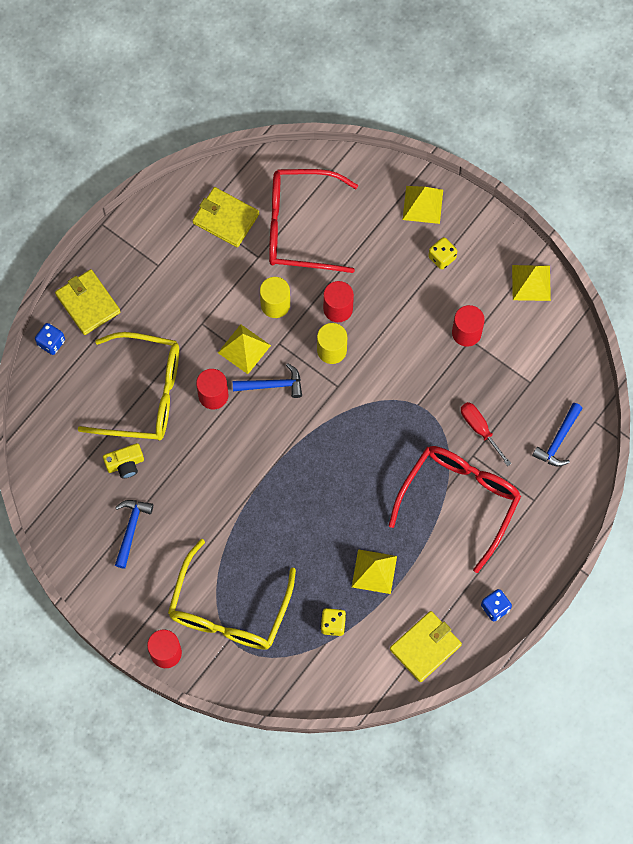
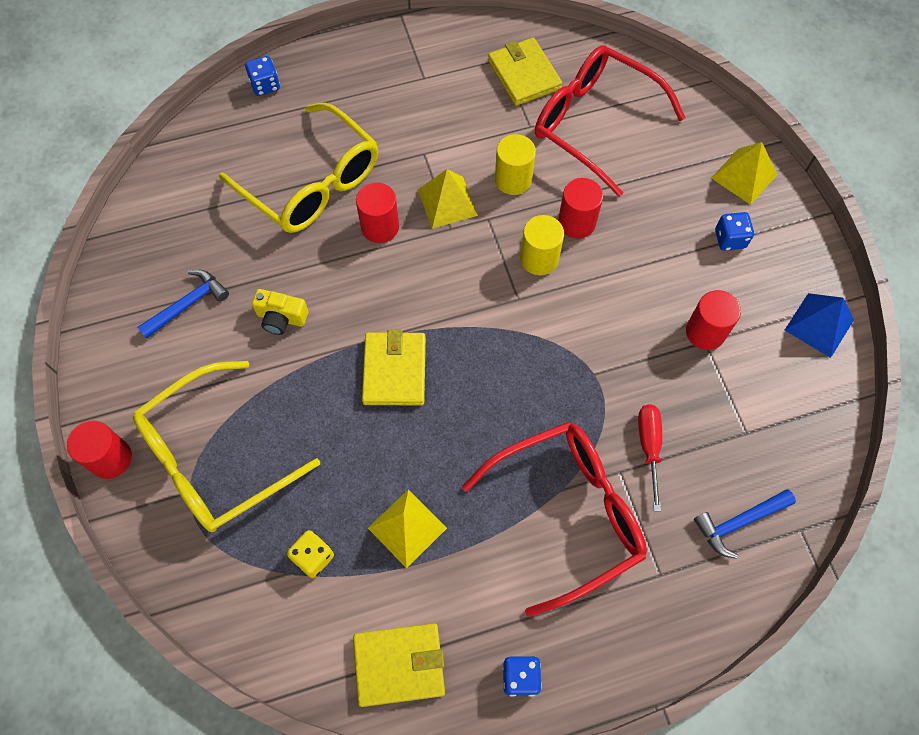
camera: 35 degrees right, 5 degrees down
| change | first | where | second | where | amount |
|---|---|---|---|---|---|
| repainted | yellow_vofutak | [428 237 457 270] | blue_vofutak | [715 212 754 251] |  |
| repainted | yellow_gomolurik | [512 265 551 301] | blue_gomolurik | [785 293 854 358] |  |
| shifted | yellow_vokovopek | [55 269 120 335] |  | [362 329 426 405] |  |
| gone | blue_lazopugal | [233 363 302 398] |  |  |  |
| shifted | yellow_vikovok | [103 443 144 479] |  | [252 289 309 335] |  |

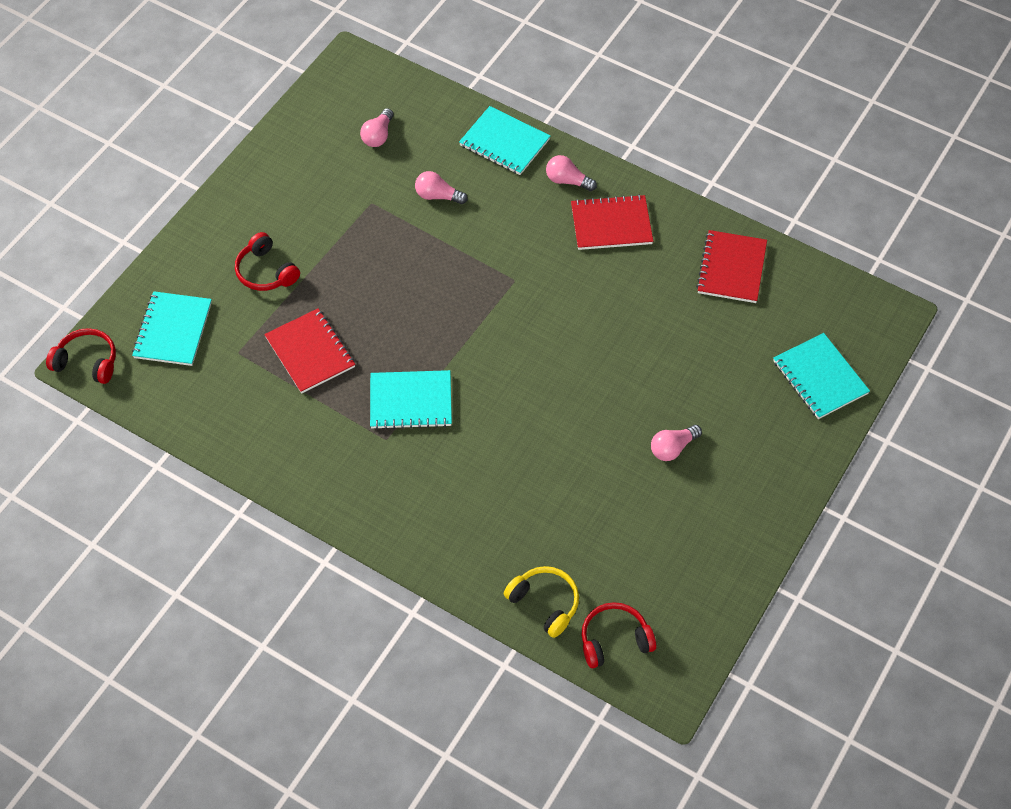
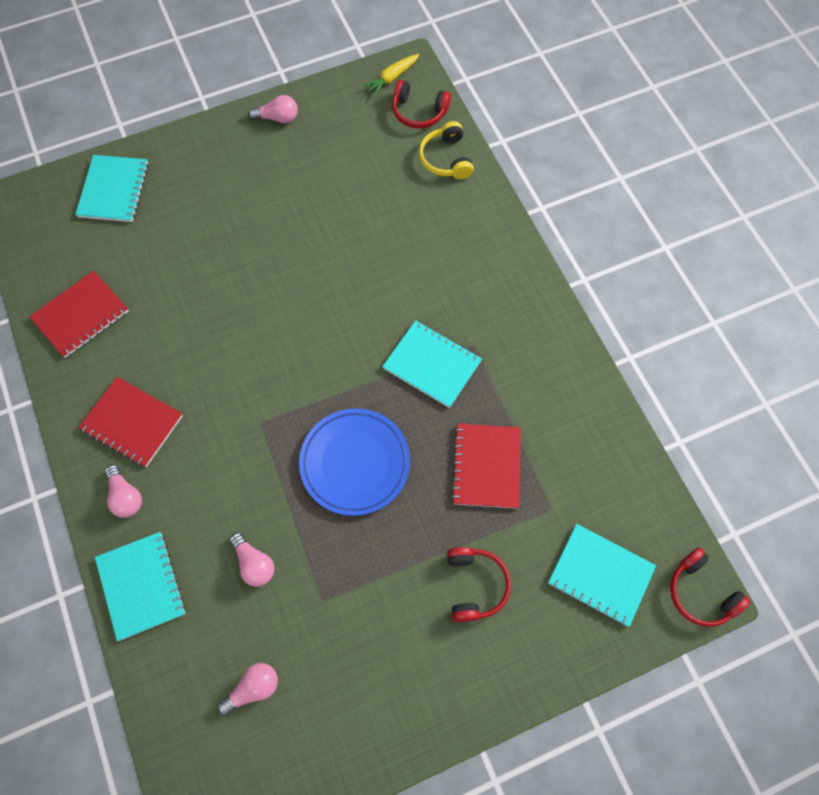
camera: 145 degrees left, 10 degrees up
| change | first | where | second | where | amount |
|---|---|---|---|---|---|
| rotated | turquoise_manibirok | [132 291 212 366] |  | [548 524 656 627] | 75 degrees clockwise |
| shifted | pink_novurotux | [651 425 702 461] |  | [248 95 298 123] |  |
| new |  |  | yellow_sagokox | [363 54 419 97] |  |
| new |  |  | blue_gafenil | [299 408 410 516] |  |

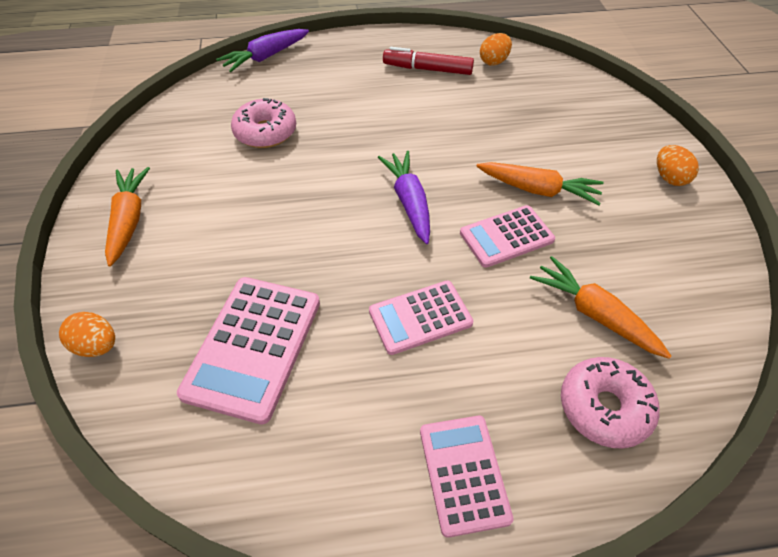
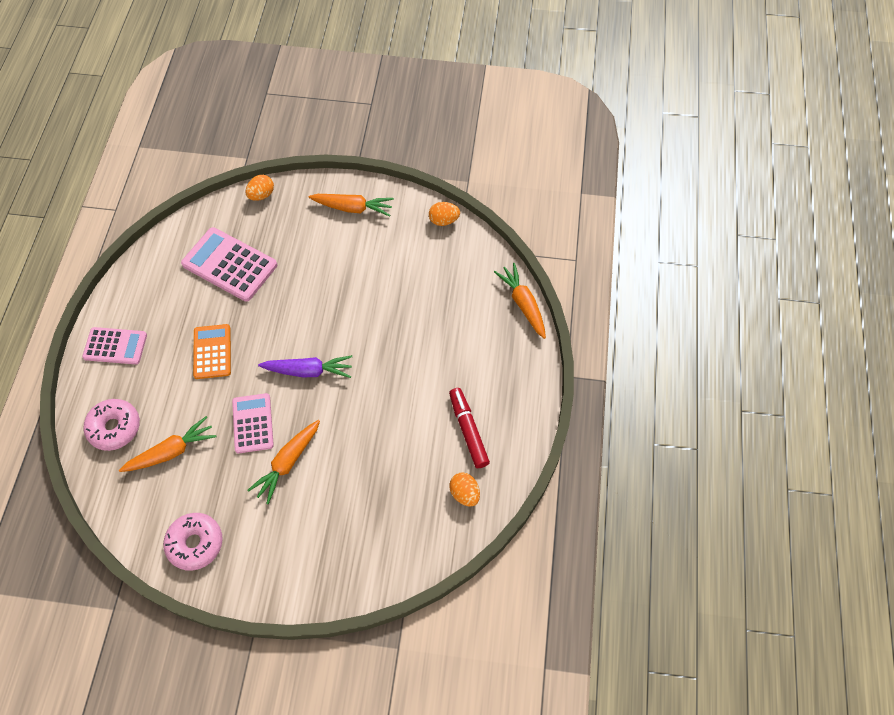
camera: 105 degrees right, 10 degrees up
| change | first | where | second | where | amount |
|---|---|---|---|---|---|
| repainted | purple_sagokox | [216 29 309 72] | orange_sagokox | [494 263 546 339] |  |
| rotated | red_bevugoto | [383 47 474 75] |  | [449 388 490 468] | 45 degrees counterclockwise |
| shifted | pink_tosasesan | [231 98 296 148] |  | [163 513 223 571] |  |
| shifted | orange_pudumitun | [657 145 699 186] |  | [429 202 460 226] |  |
| repainted | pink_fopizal | [369 280 473 355] | orange_fopizal | [193 324 231 379] |  |

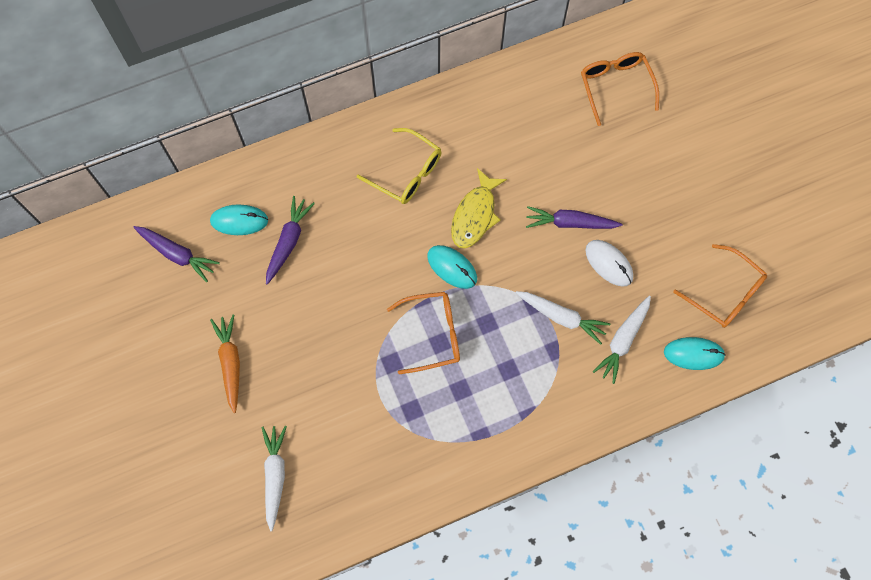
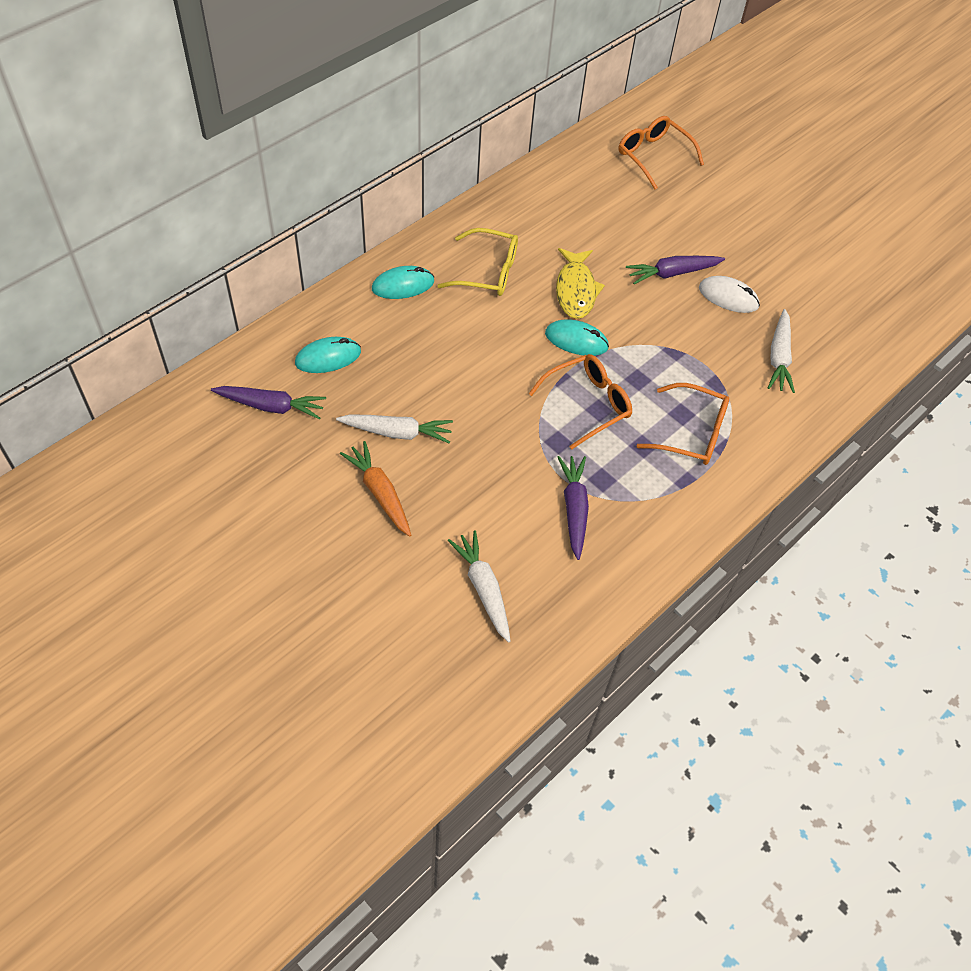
camera: 25 degrees left, 15 degrees down
| change | first | where | second | where | amount |
|---|---|---|---|---|---|
| shifted | purple_sagokox | [266 196 315 285] |  | [558 456 589 560] |  |
| shifted | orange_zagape | [673 244 767 328] |  | [636 383 729 465] |  |
| shifted | white_sagokox | [516 291 610 345] |  | [336 414 453 444] |  |
| shifted | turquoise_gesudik | [664 337 726 370] |  | [372 266 434 299] |  |

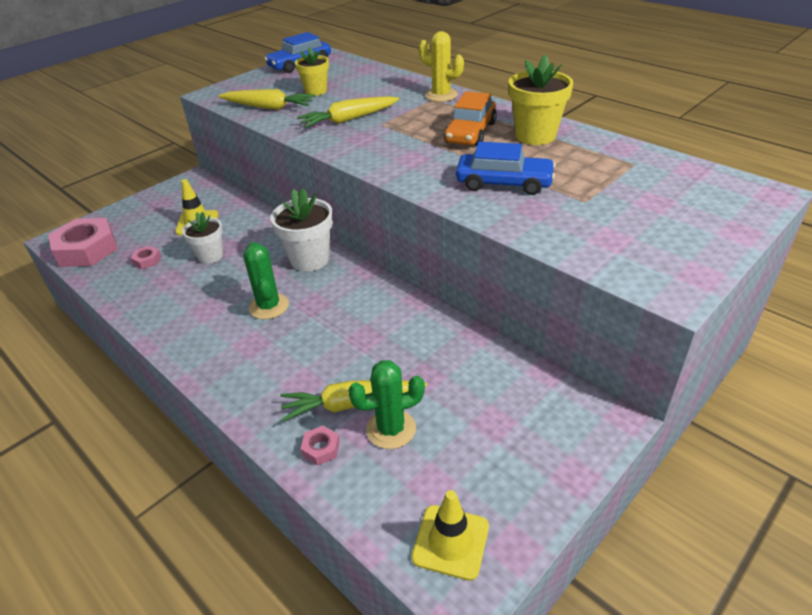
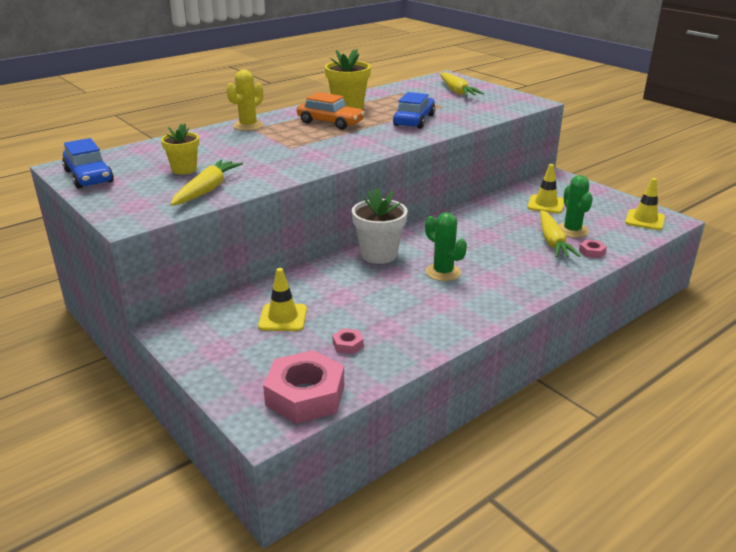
camera: 85 degrees left, 10 degrees down
| change | first | where | second | where | amount |
|---|---|---|---|---|---|
| shifted | yellow_sagokox | [297 96 399 128] |  | [440 72 484 96] |  |
| gone | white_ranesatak | [182 212 223 264] |  |  |  |
| rotated | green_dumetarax | [243 242 289 319] |  | [425 212 467 281] | 60 degrees clockwise |
| new |  |  | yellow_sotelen | [527 164 564 214] |  |

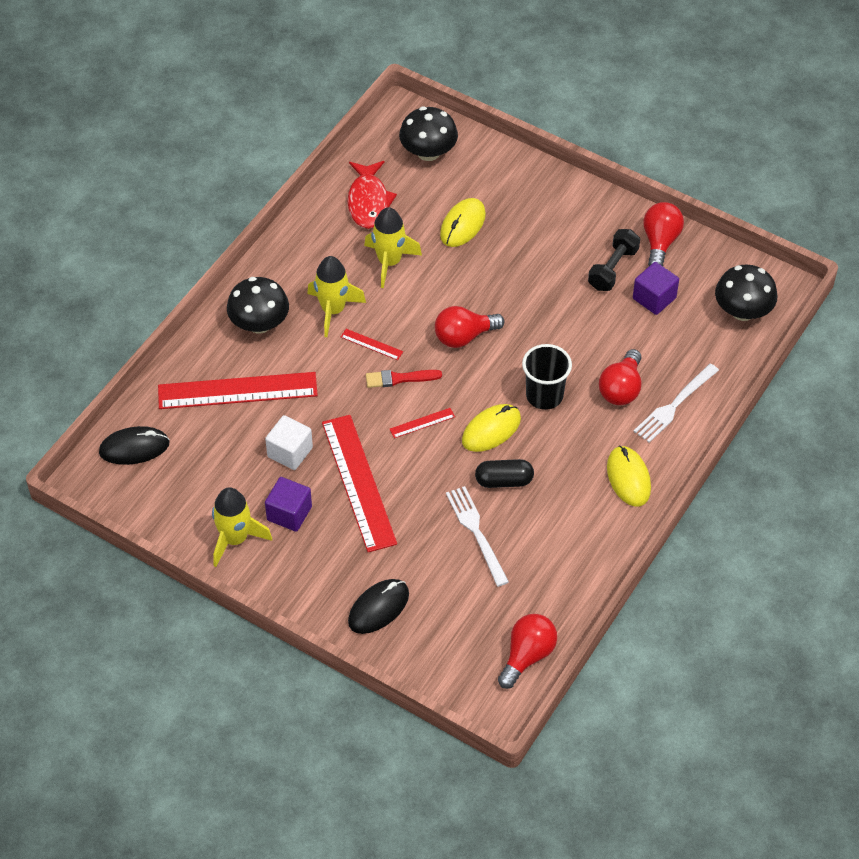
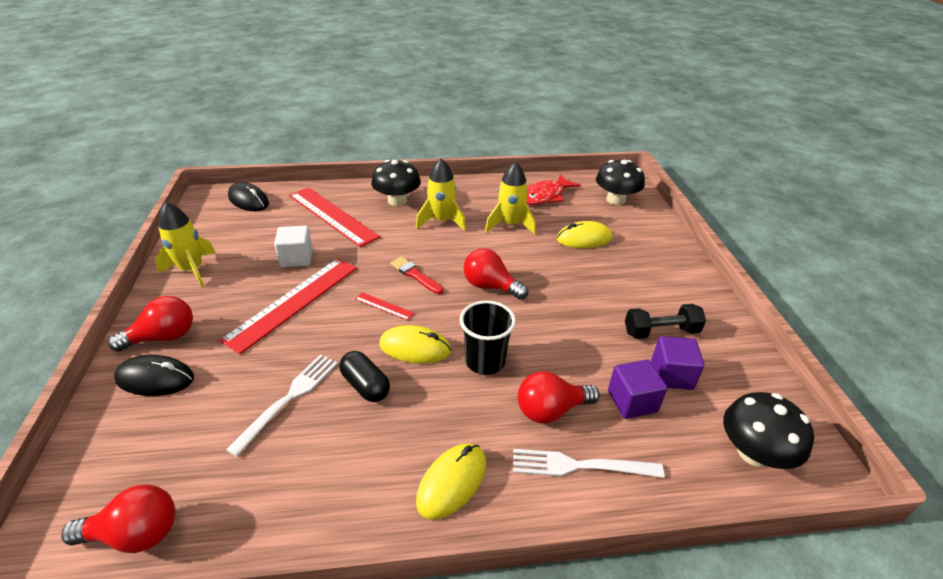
camera: 50 degrees right, 15 degrees down
| change | first | where | second | where | amount |
|---|---|---|---|---|---|
| shifted | red_novurotux | [643 202 684 266] |  | [108 296 193 352] |  |
| gone | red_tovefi | [341 329 403 360] |  |  |  |
| shifted | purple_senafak | [265 477 312 532] |  | [608 360 668 419] |  |

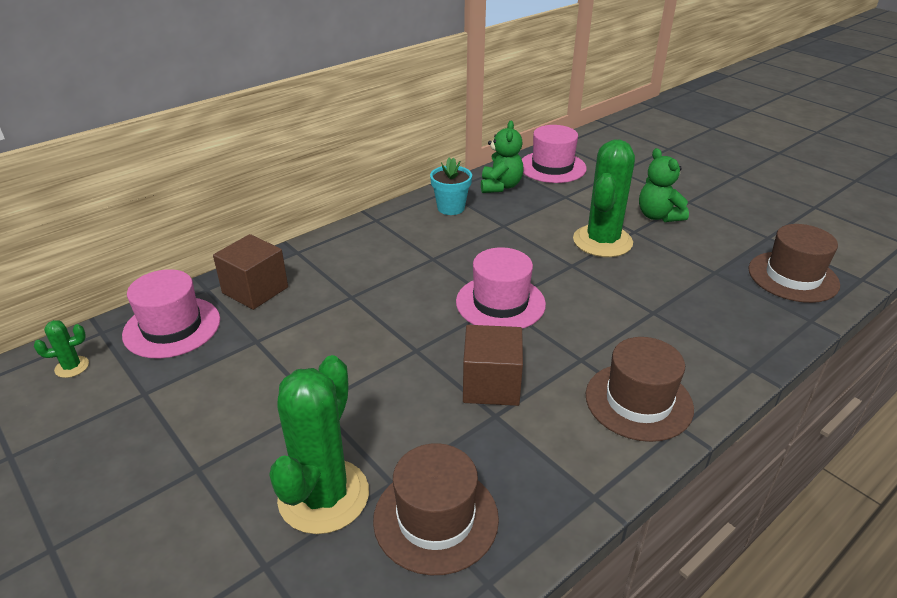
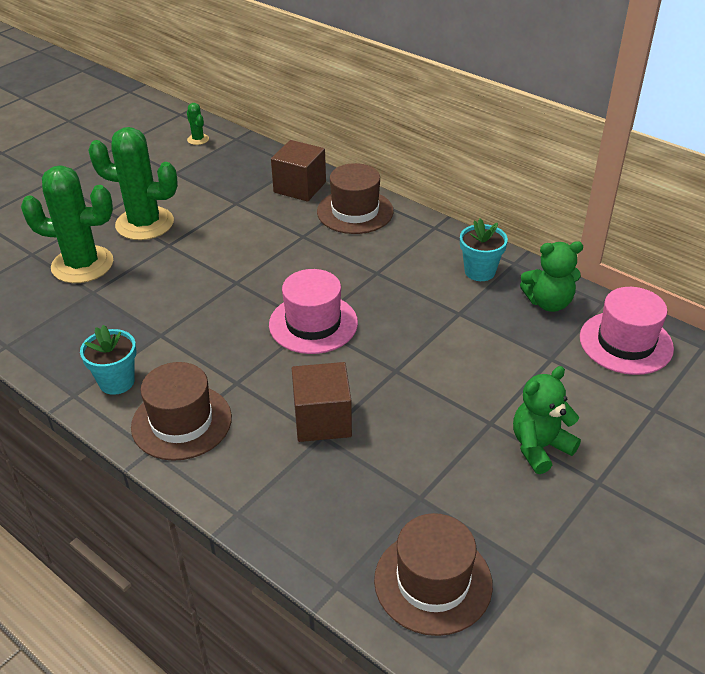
camera: 80 degrees right, 5 degrees up
| change | first | where | second | where | amount |
|---|---|---|---|---|---|
| shifted | green_dumetarax | [573 140 635 257] |  | [88 127 178 240] |  |
| gone | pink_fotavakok | [122 269 220 358] |  |  |  |
| shifted | brown_senafak | [463 325 523 406] |  | [292 362 352 442] |  |
| shifted | brown_fotavakok | [373 443 499 575] |  | [317 163 394 234] |  |
| new |  |  | turquoise_ranesatak | [80 325 136 395] |  |

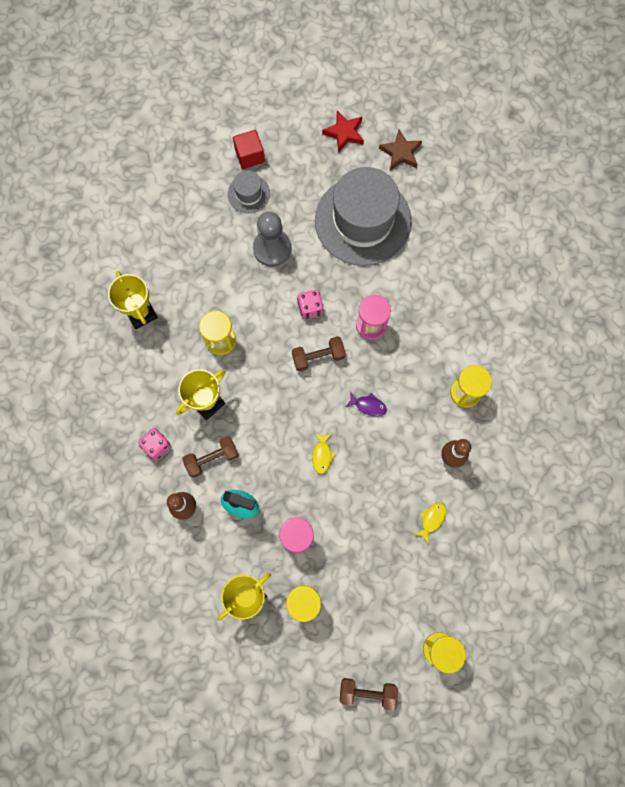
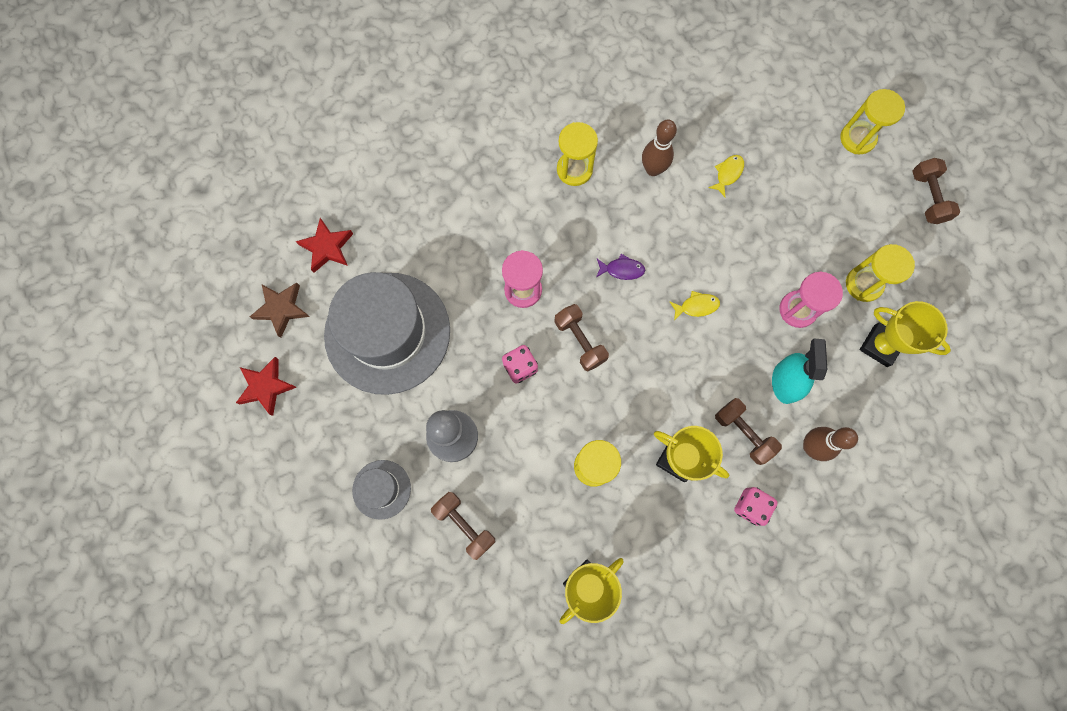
camera: 105 degrees left, 0 degrees up
| change | first | where | second | where | amount |
|---|---|---|---|---|---|
| gone | red_senafak | [233 130 265 169] |  |  |  |
| rotated | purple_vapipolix | [346 391 387 416] |  | [596 254 645 280] | 90 degrees clockwise |
| rotated | yellow_vapipolix | [415 502 446 544] |  | [708 155 744 197] | 105 degrees clockwise |
| new |  |  | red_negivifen | [295 218 353 273] |  |
| new |  |  | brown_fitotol | [431 492 496 560] |  |

